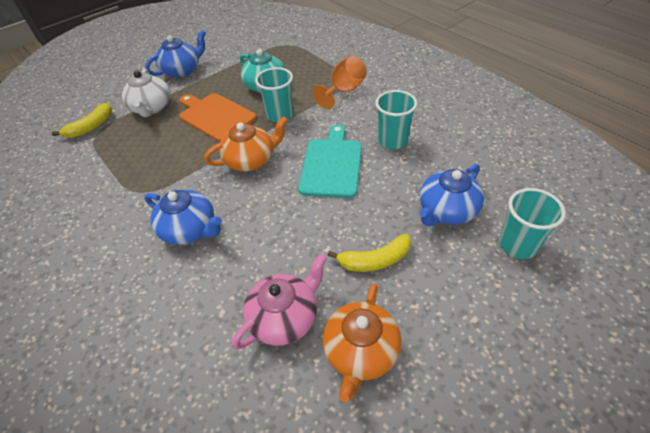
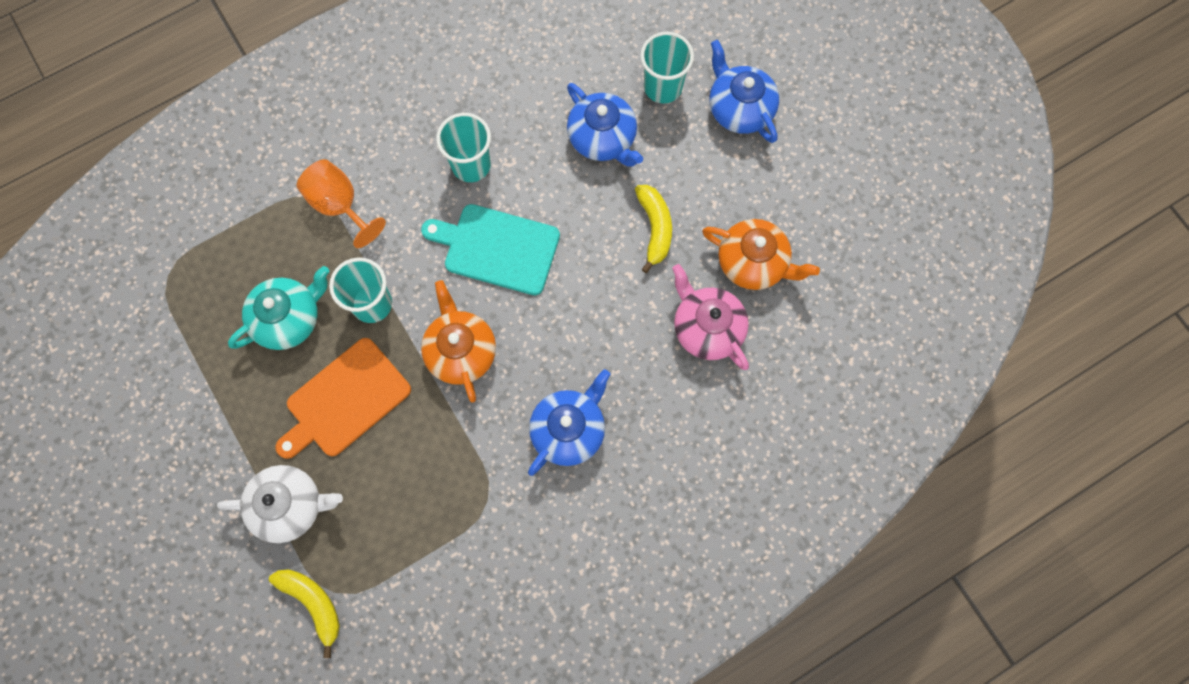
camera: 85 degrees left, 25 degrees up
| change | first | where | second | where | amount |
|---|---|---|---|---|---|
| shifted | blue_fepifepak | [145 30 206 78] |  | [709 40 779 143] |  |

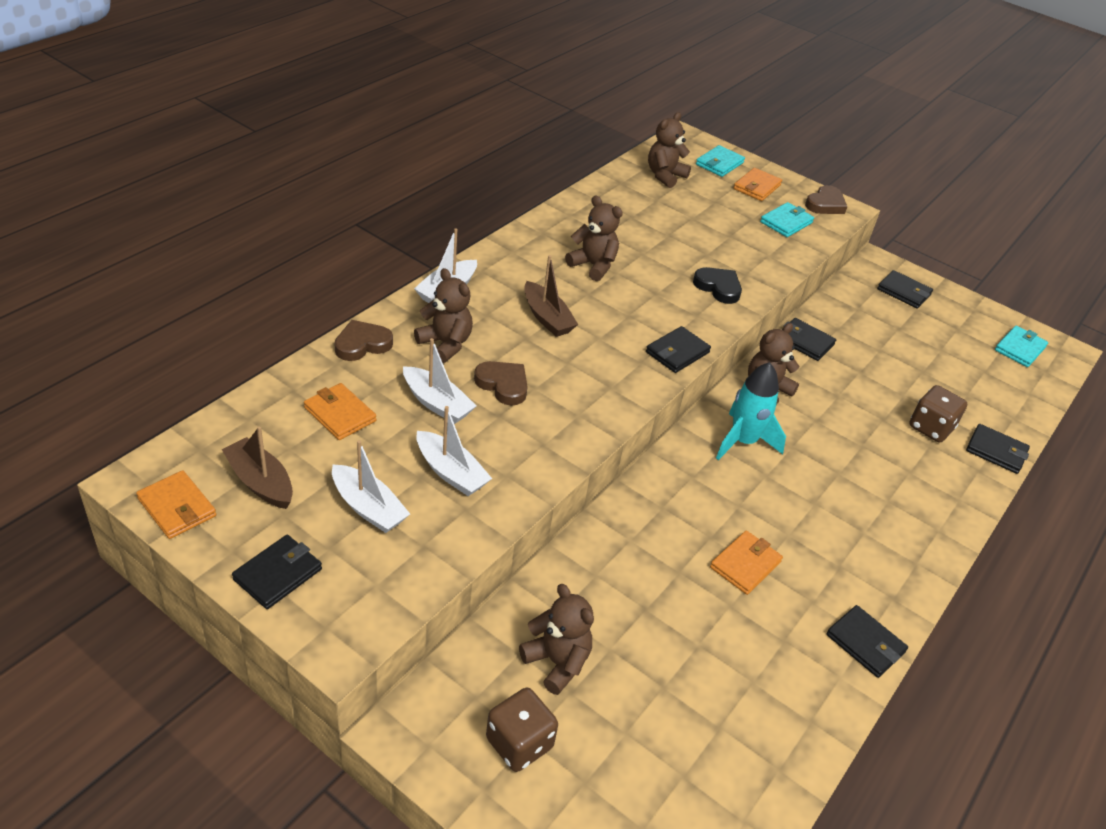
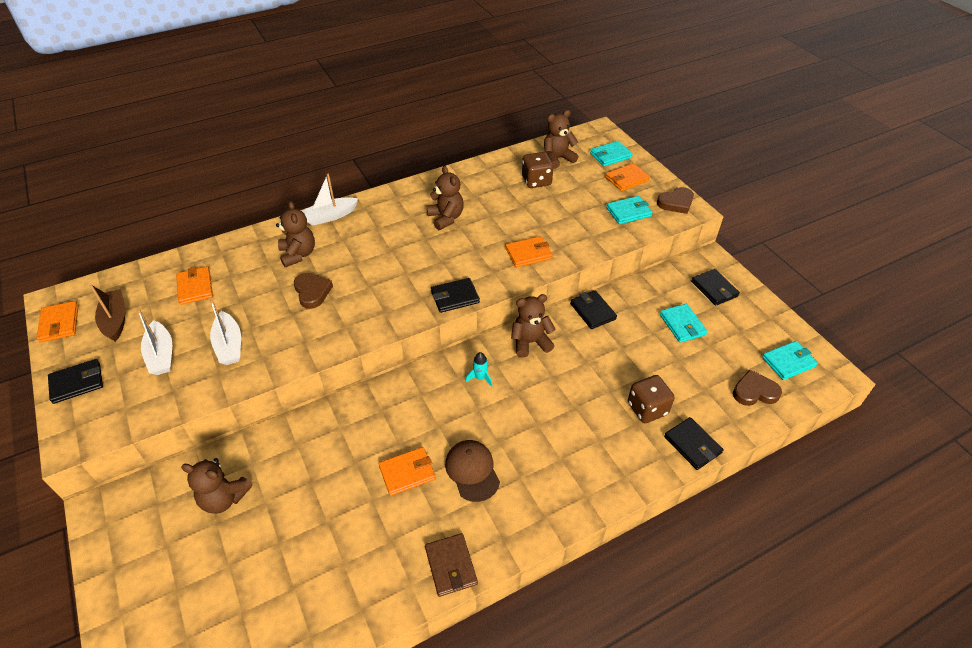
camera: 30 degrees right, 5 degrees up
| change | first | where | second | where | amount |
|---|---|---|---|---|---|
| gone | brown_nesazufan | [524 255 578 337] |  |  |  |
| swapped | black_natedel | [693 267 742 304] | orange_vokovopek | [505 236 553 267] |  |
| shifted | brown_natedel | [334 320 393 361] |  | [733 369 782 406] |  |
| gone | white_nesazufan | [403 338 476 424] |  |  |  |
| scaled | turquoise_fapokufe | [716 362 786 460] |  | [465 352 492 387] | x0.49 |
| rotated | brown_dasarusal | [519 584 594 695] |  | [181 458 252 514] | 120 degrees clockwise |
| repainted | black_vokovopek | [826 605 908 678] | brown_vokovopek | [425 533 478 597] |  |
| shifted | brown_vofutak | [486 688 558 772] |  | [522 152 553 188] |  |
| new |  |  | turquoise_vokovopek | [660 304 707 343] |  |
| new |  |  | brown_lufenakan | [445 440 500 502] |  |

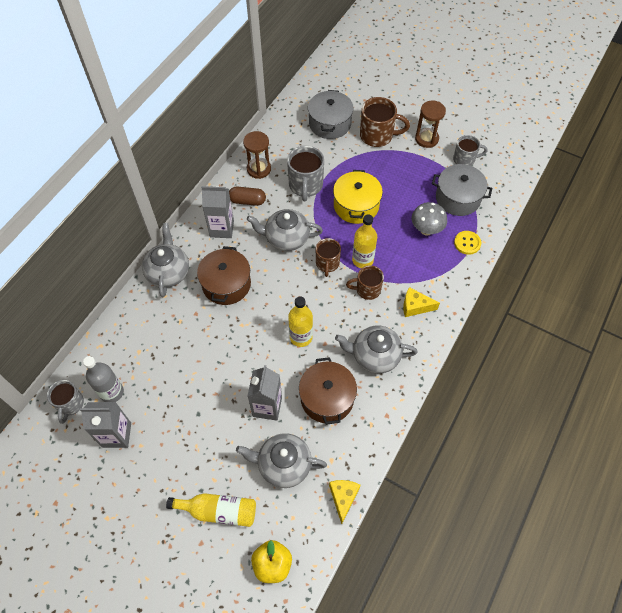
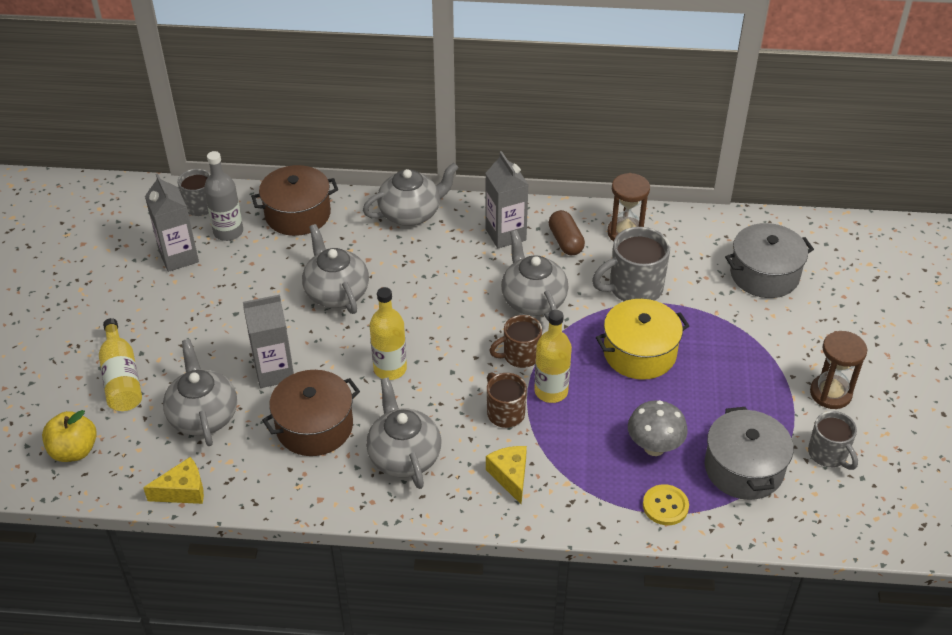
camera: 65 degrees right, 15 degrees down
| change | first | where | second | where | amount |
|---|---|---|---|---|---|
| gone | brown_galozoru | [360 97 410 147] |  |  |  |
| shifted | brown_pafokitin | [197 246 251 305] |  | [251 165 338 236] |  |
| new |  |  | grey_fepifepak | [302 224 369 314] |  |

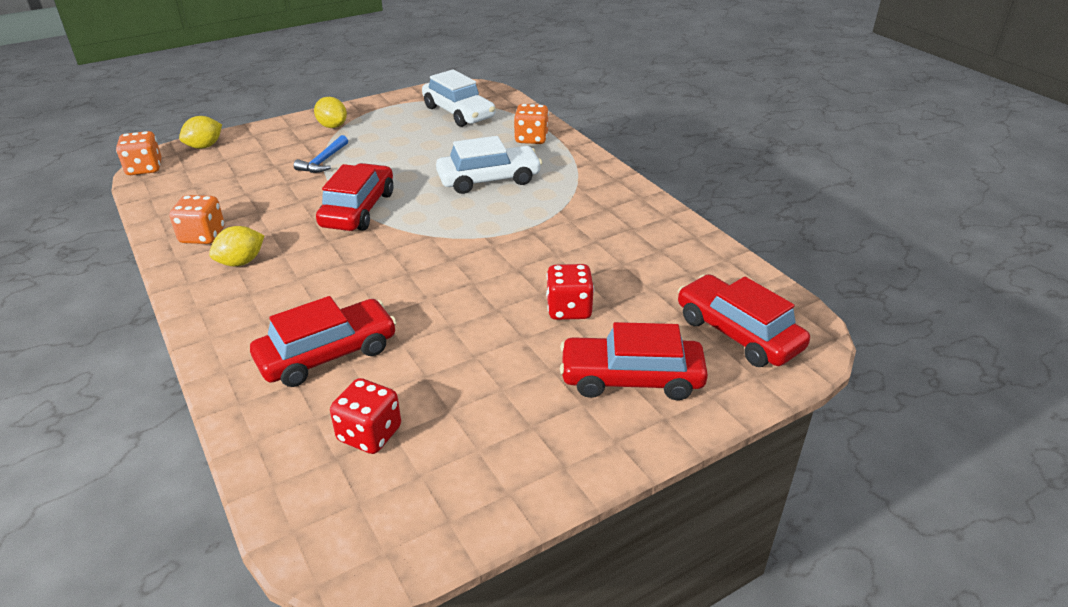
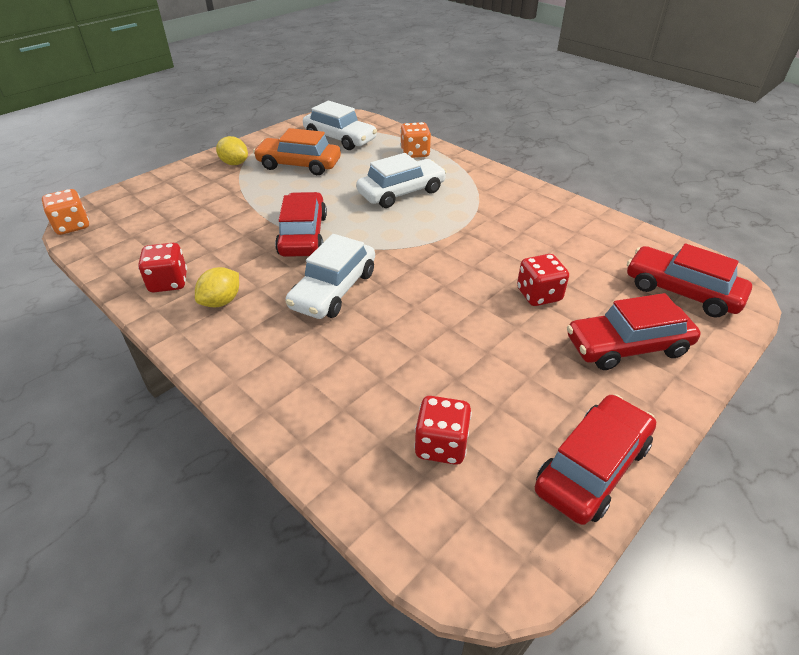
camera: 15 degrees left, 5 degrees up
| change | first | where | second | where | amount |
|---|---|---|---|---|---|
| gone | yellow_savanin | [179 116 222 149] |  |  |  |
| gone | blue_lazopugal | [294 135 348 173] |  |  |  |
| repainted | orange_vofutak | [169 195 225 244] | red_vofutak | [138 243 187 292] |  |
| shifted | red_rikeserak | [250 296 397 387] |  | [535 394 656 525] |  |
| new |  |  | orange_rikeserak | [253 128 341 175] |  |
| new |  |  | white_rikeserak | [286 234 375 319] |  |

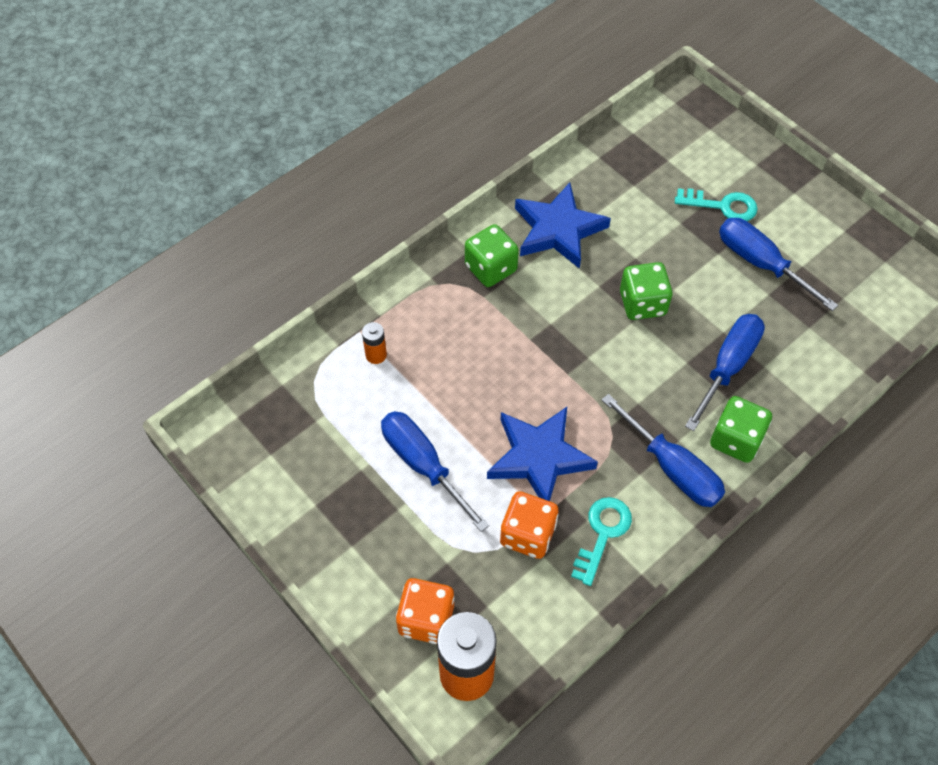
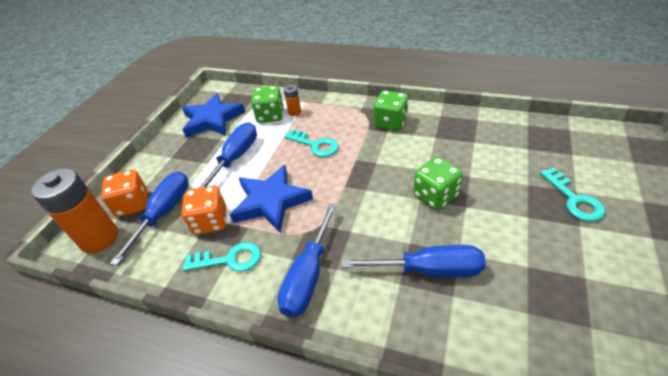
camera: 65 degrees right, 15 degrees down
| change | first | where | second | where | amount |
|---|---|---|---|---|---|
| shifted | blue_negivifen | [515 183 611 269] |  | [182 93 245 138] |  |
| shifted | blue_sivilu | [719 218 838 311] |  | [110 172 189 266] |  |
| shifted | green_vofutak | [710 396 772 463] |  | [251 86 284 123] |  |
| new |  |  | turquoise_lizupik | [284 129 338 157] |  |

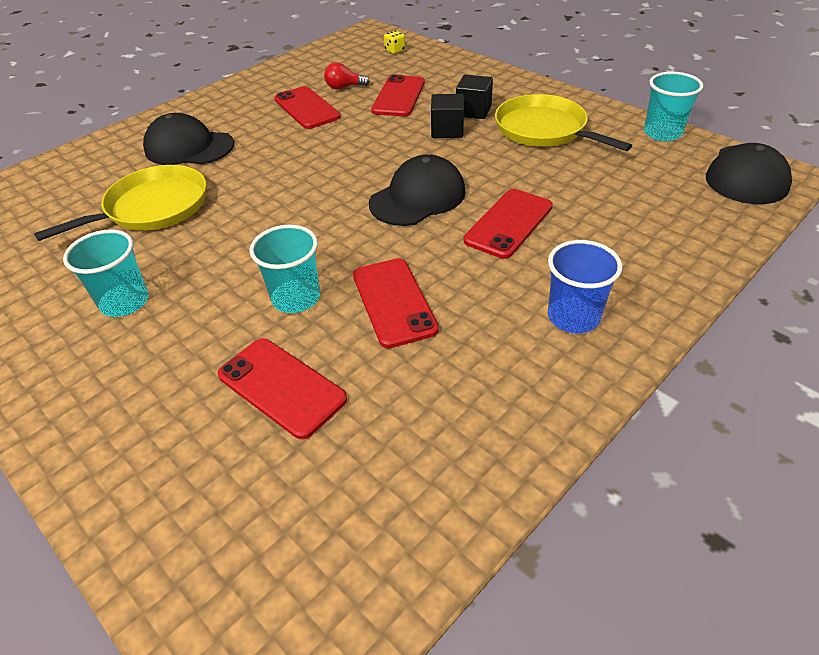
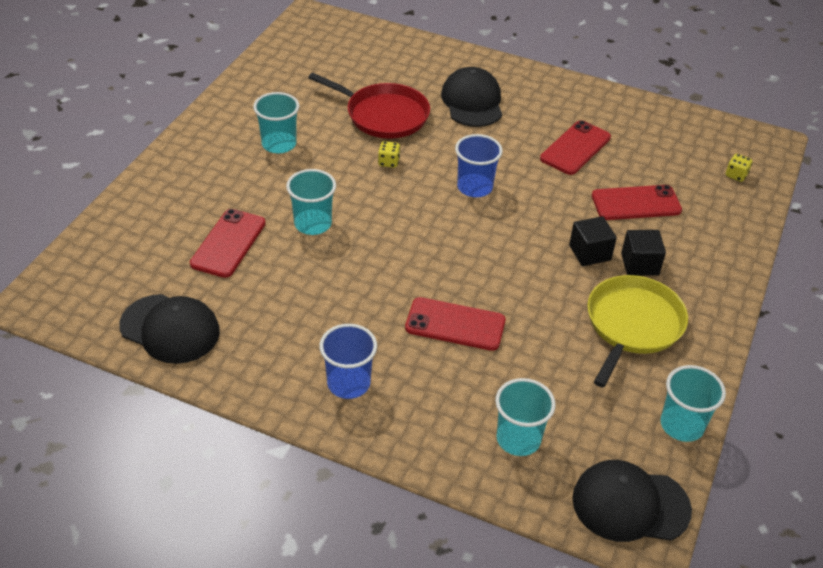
camera: 65 degrees right, 0 degrees up
| change | first | where | second | where | amount |
|---|---|---|---|---|---|
| gone | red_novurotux | [324 62 370 89] |  |  |  |
| shifted | black_lufenakan | [369 154 466 226] |  | [119 294 220 364] |  |
| repainted | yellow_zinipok | [34 165 207 241] | red_zinipok | [308 73 430 139] |  |
| gone | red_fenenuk | [353 258 439 348] |  |  |  |
| new |  |  | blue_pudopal | [455 134 503 197] |  |
| new |  |  | yellow_vofutak | [378 141 400 168] |  |
| new |  |  | turquoise_pudopal | [495 378 556 456] |  |

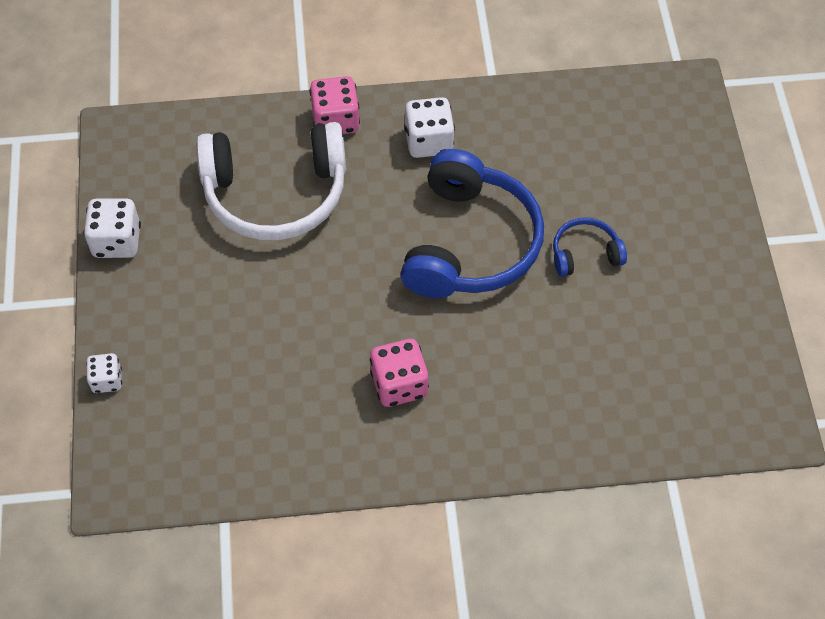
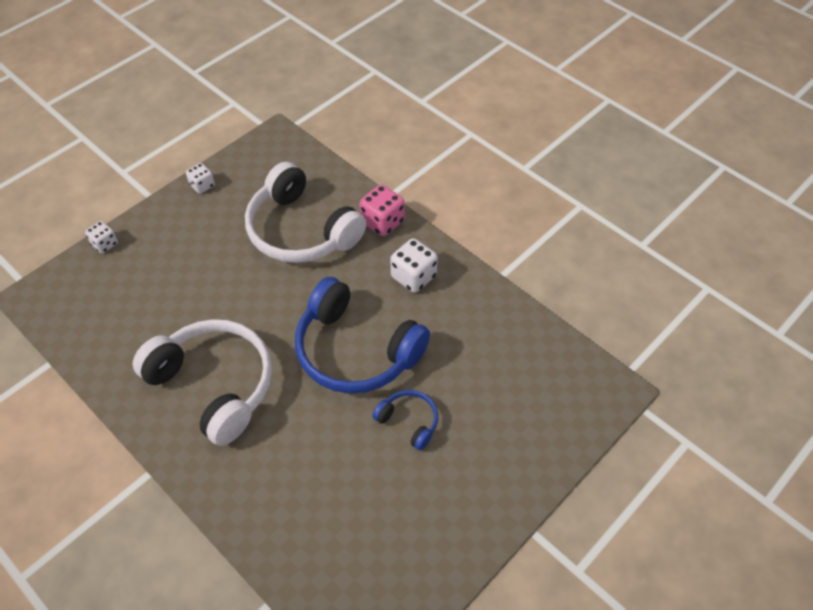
camera: 50 degrees right, 5 degrees down
| change | first | where | second | where | amount |
|---|---|---|---|---|---|
| rotated | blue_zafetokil | [401 149 544 298] |  | [295 277 430 394] | 60 degrees clockwise |
| scaled | white_vofutak | [84 198 141 258] |  | [186 163 215 194] | x0.62 |
| swapped | pink_vofutak | [370 339 429 407] | white_zafetokil | [133 319 272 446] |  |

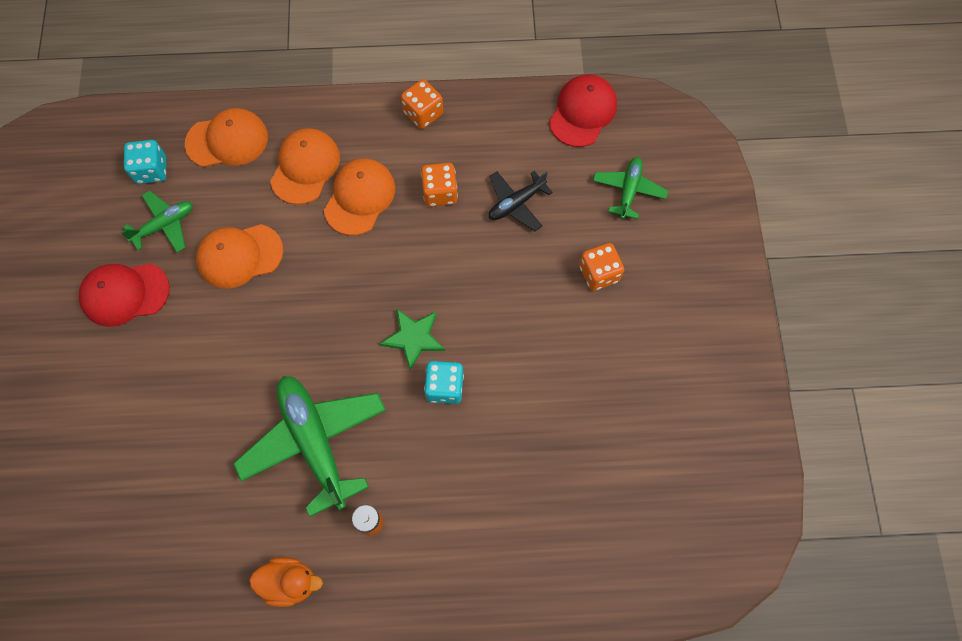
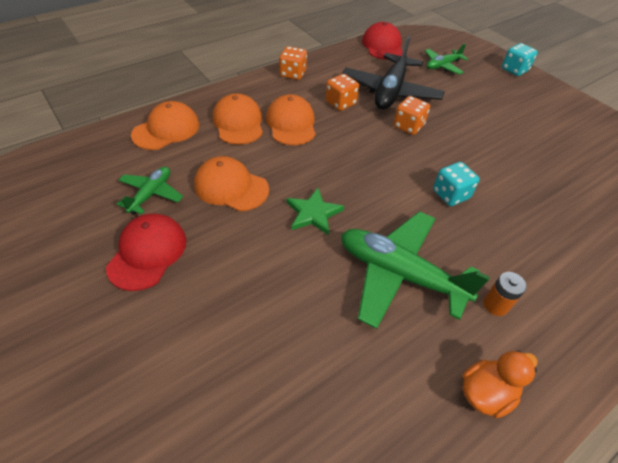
camera: 35 degrees left, 20 degrees down
| change | first | where | second | where | amount |
|---|---|---|---|---|---|
| shifted | turquoise_vofutak | [124 140 166 184] |  | [502 43 538 76] |  |
| rotated | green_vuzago | [593 157 668 219] |  | [425 43 468 74] | 105 degrees counterclockwise |
| scaled | black_vuzago | [489 171 553 231] |  | [342 36 445 109] | x1.87 |
| rotated | orange_lufenakan | [196 224 283 289] |  | [194 156 269 211] | 75 degrees clockwise |
| shifted | orange_vofutak | [579 243 624 291] |  | [393 96 430 135] |  |
| rotated | red_lufenakan | [79 263 170 327] |  | [106 214 187 291] | 150 degrees clockwise |
| shifted | green_negivifen | [380 309 445 371] |  | [286 188 344 235] |  |

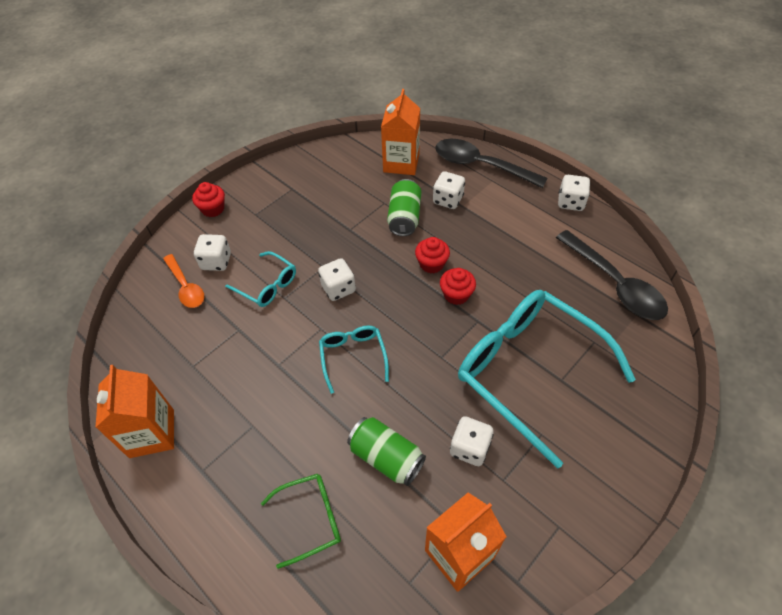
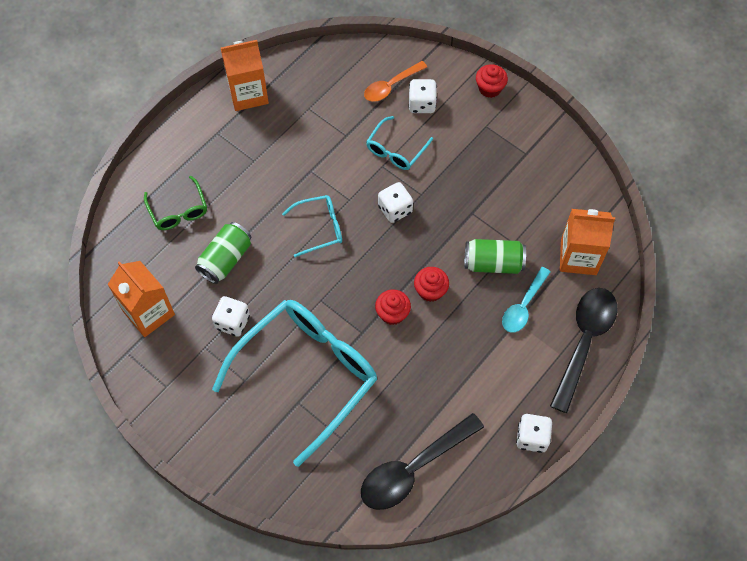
camera: 85 degrees right, 10 degrees up
| change | first | where | second | where | amount |
|---|---|---|---|---|---|
| swapped | white_vofutak | [433 171 465 209] | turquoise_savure | [502 267 551 333] |  |

